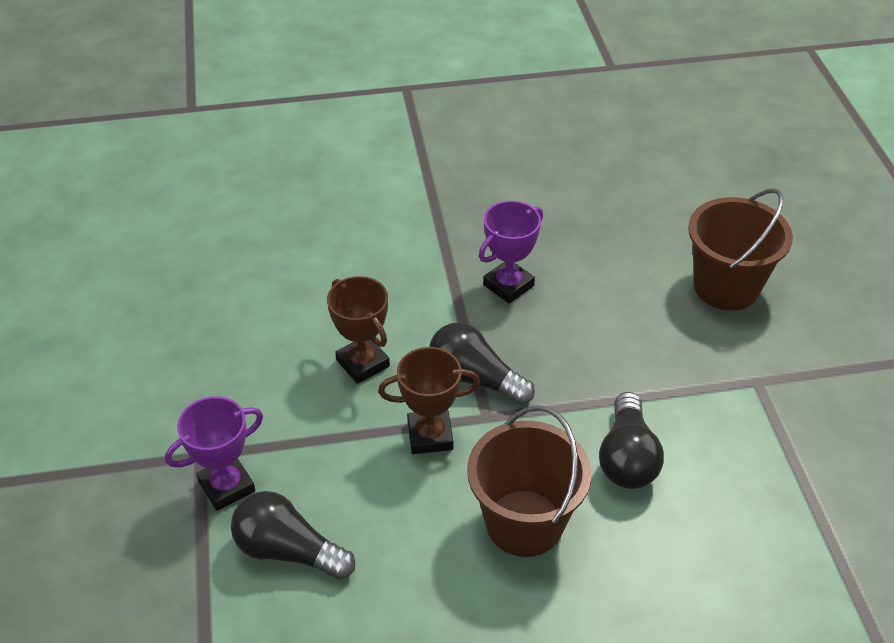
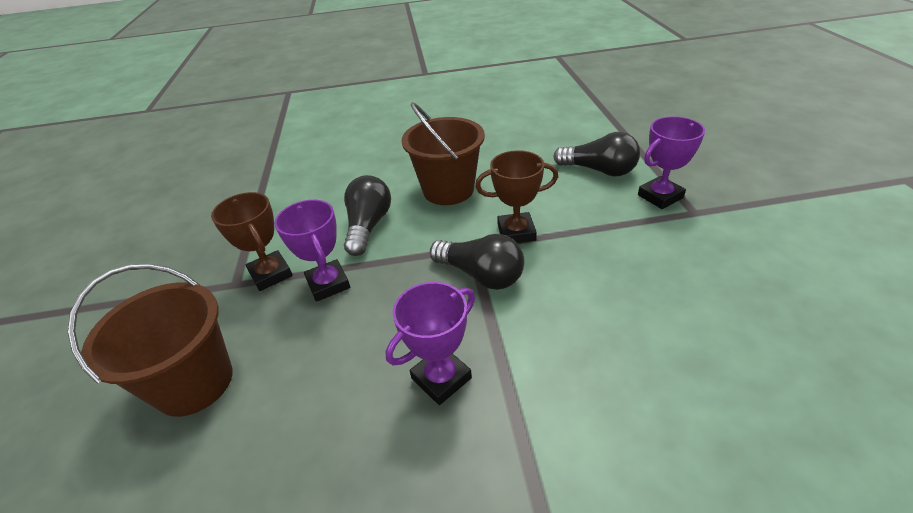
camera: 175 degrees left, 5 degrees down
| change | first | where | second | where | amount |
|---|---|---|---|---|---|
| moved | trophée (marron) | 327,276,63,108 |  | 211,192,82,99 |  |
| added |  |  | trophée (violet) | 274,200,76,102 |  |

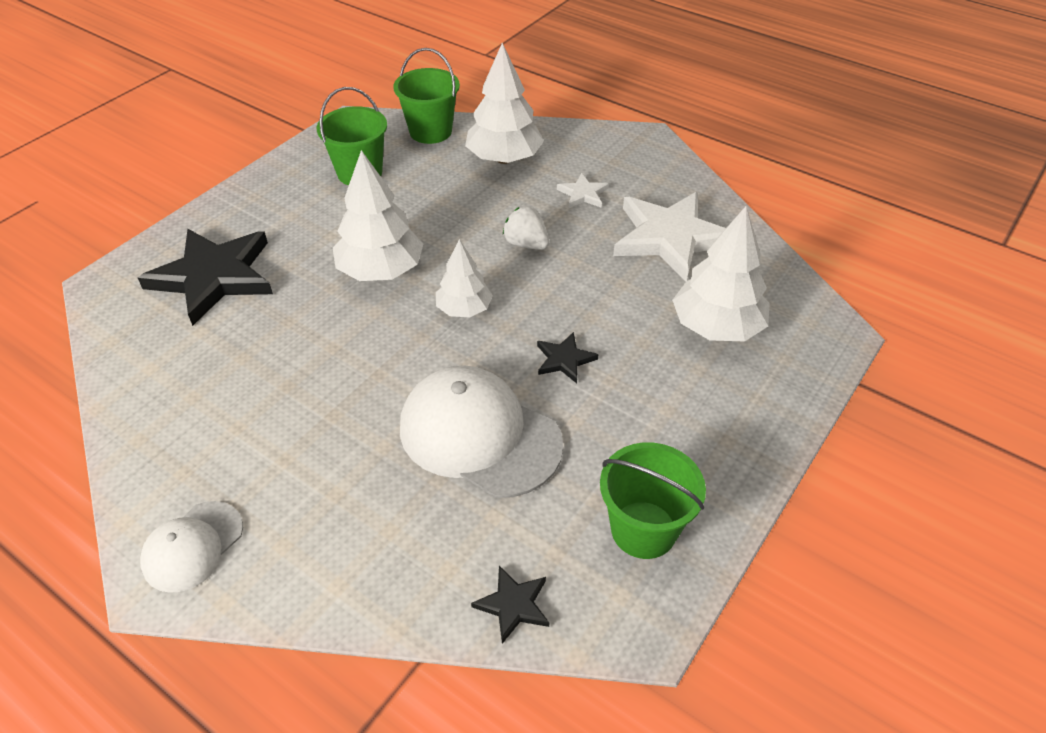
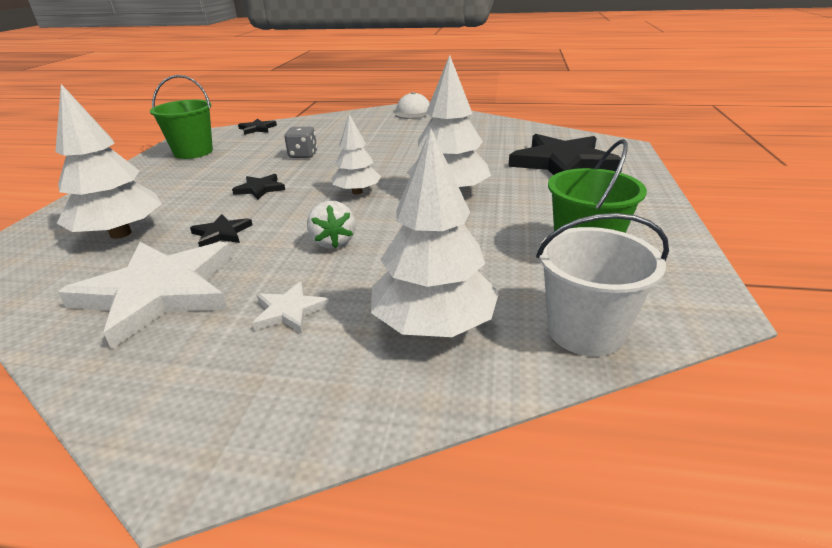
camera: 155 degrees right, 15 degrees down
| change | first | where | second | where | amount |
|---|---|---|---|---|---|
| recoloured | seau (vert) | 393,48,67,96 | seau (blanc) | 536,213,133,143 |  |
| turned | fraise (blanc) | 503,206,46,44 |  | 307,201,49,48 | 60 degrees clockwise |
| replaced | casquette (blanc) | 400,365,163,133 | dé (gris) | 284,127,33,31 |  |
| added |  |  | étoile (noir) | 190,214,63,33 |  |

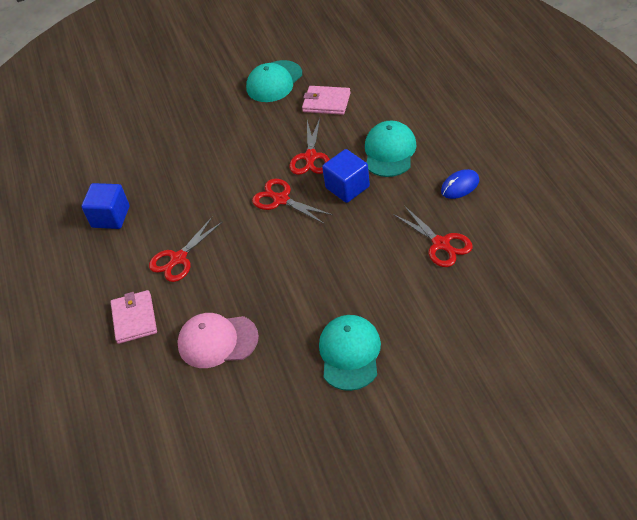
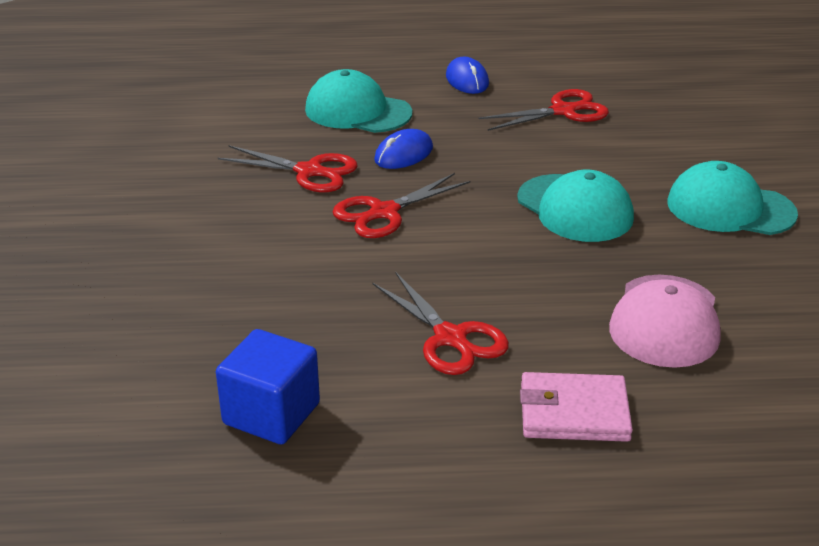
camera: 80 degrees left, 15 degrees down
| change | first | where | second | where | amount |
|---|---|---|---|---|---|
| moved | casquette (turquoise) | 246,60,56,42 |  | 517,170,117,72 |  |
| removed | portefeuille (rose) | 302,86,49,29 |  |  |  |
| replaced | cube (bleu) | 322,149,48,54 | souris (bleu) | 374,129,59,40 |  |

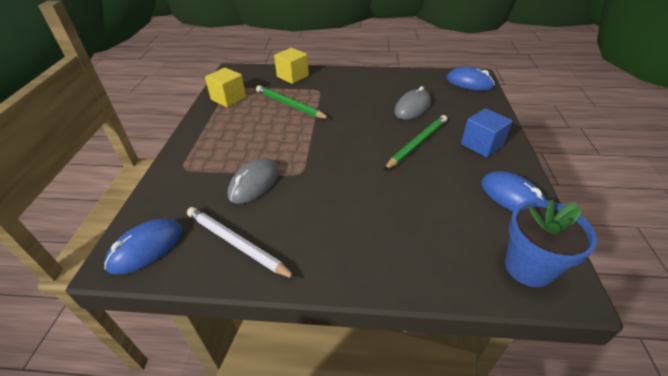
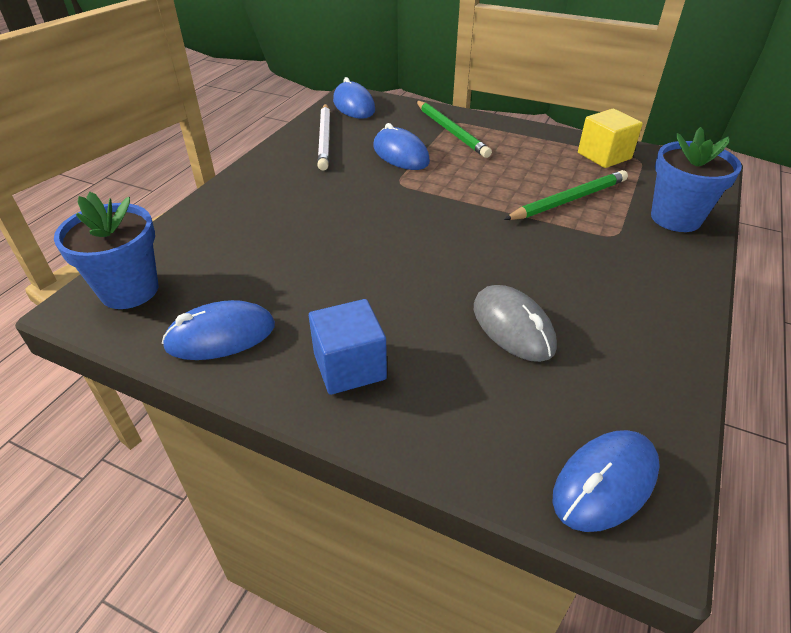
camera: 110 degrees right, 0 degrees up
| change | first | where | second | where | amount |
|---|---|---|---|---|---|
| replaced | cube (jaune) | 274,48,35,36 | pot de fleurs (bleu) | 651,127,91,105 |  |
| moved | crayon (vert) | 384,115,63,55 |  | 416,101,76,57 |  |
| recoloured | souris (gris) | 227,158,52,46 | souris (bleu) | 373,123,57,47 |  |
| turned | crayon (blanc) | 187,207,109,72 |  | 317,104,13,67 | 120 degrees clockwise |

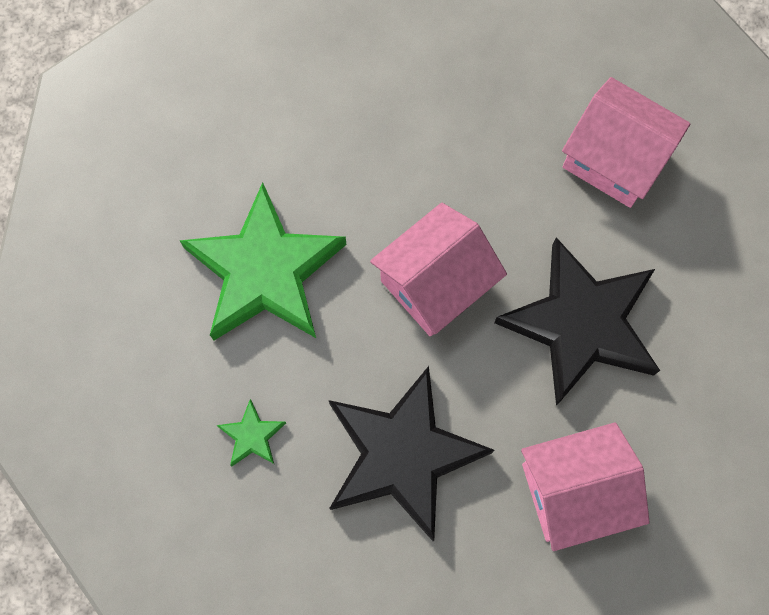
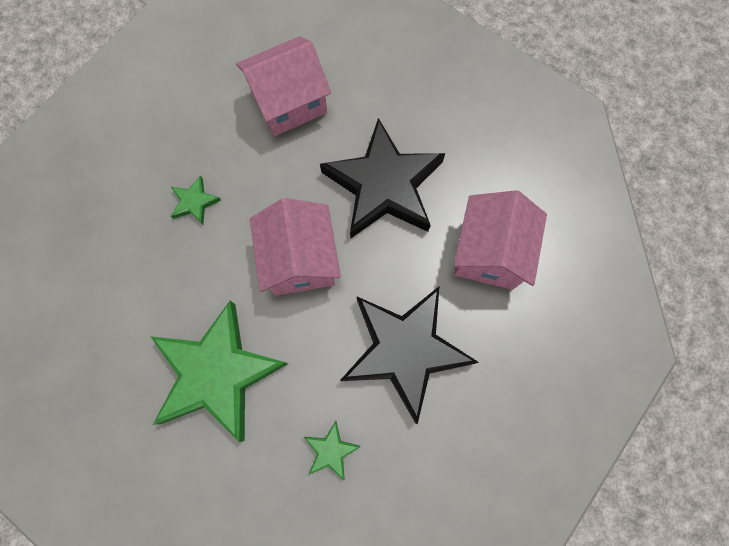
camera: 60 degrees left, 0 degrees up
| change | first | where | second | where | amount |
|---|---|---|---|---|---|
| added |  |  | étoile (vert) | 171,175,50,50 |  |

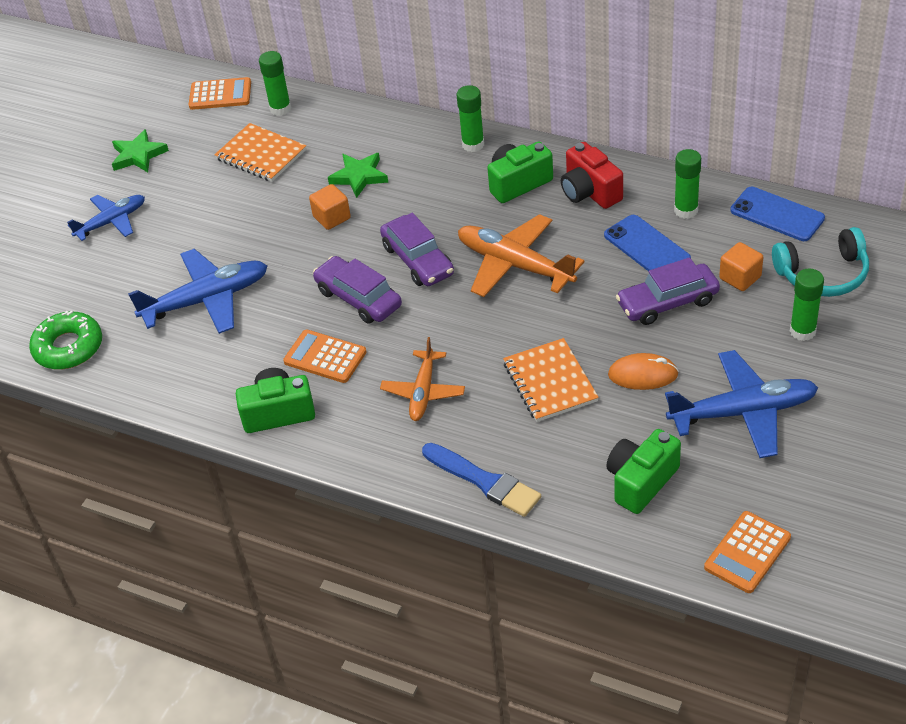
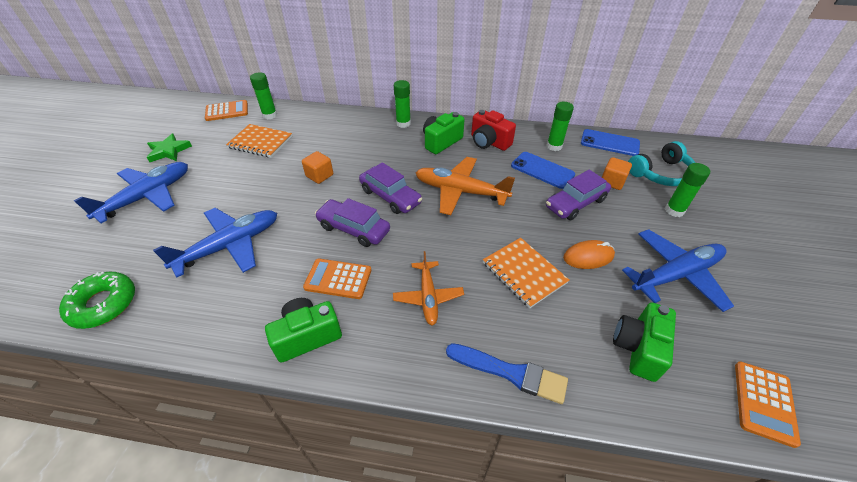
camera: 20 degrees left, 0 degrees up
| change | first | where | second | where | amount |
|---|---|---|---|---|---|
| removed | étoile (vert) | 328,153,60,45 |  |  |  |
| resized | avion (bleu) | 67,195,78,46 |  | 74,162,114,61 | x1.59 |

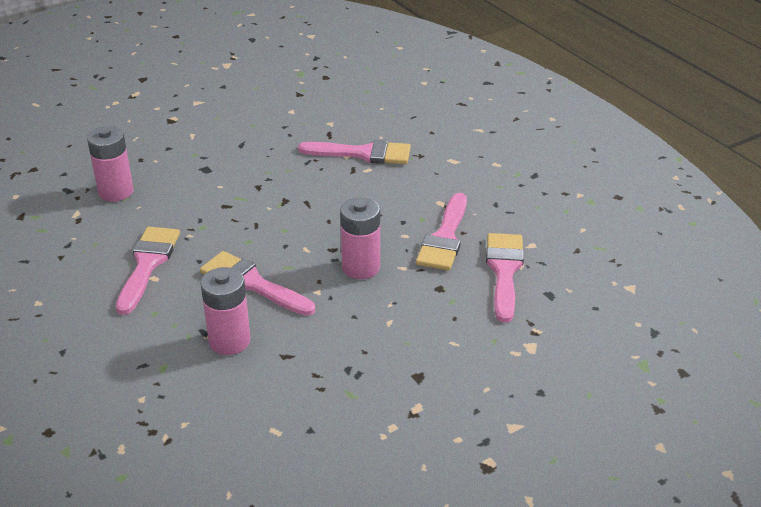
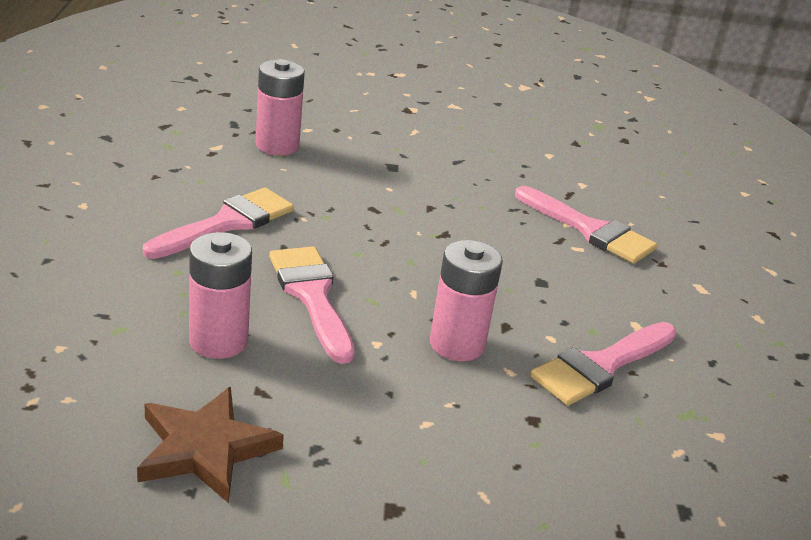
camera: 30 degrees right, 5 degrees down
| change | first | where | second | where | amount |
|---|---|---|---|---|---|
| removed | pinceau (rose) | 486,233,38,90 |  |  |  |
| added |  |  | étoile (marron) | 137,387,147,116 |  |

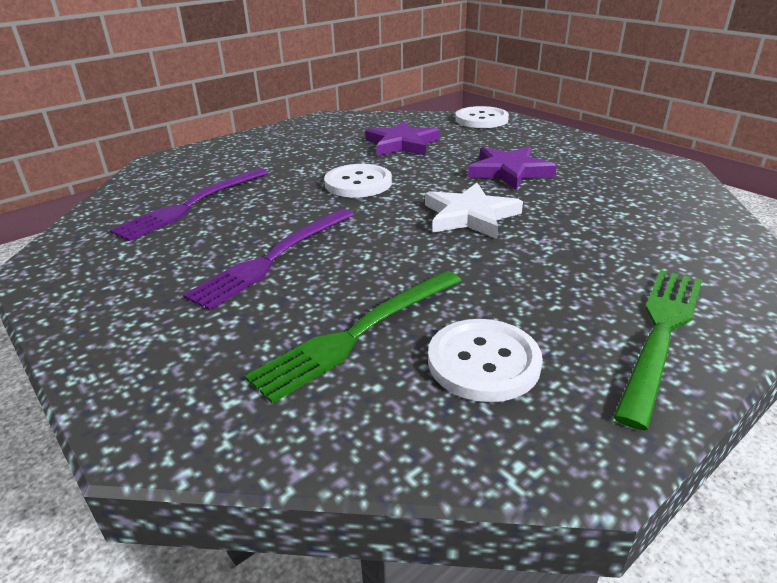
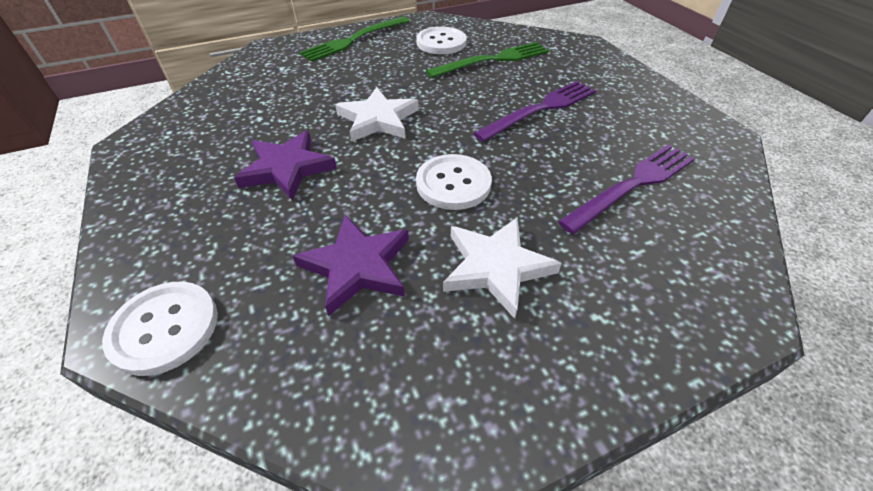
camera: 165 degrees left, 15 degrees up
| change | first | where | second | where | amount |
|---|---|---|---|---|---|
| added |  |  | étoile (blanc) | 443,218,119,101 |  |

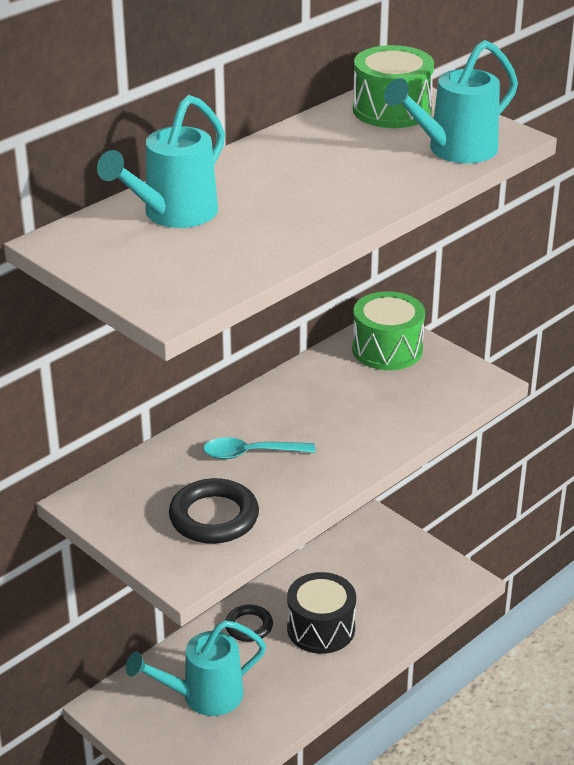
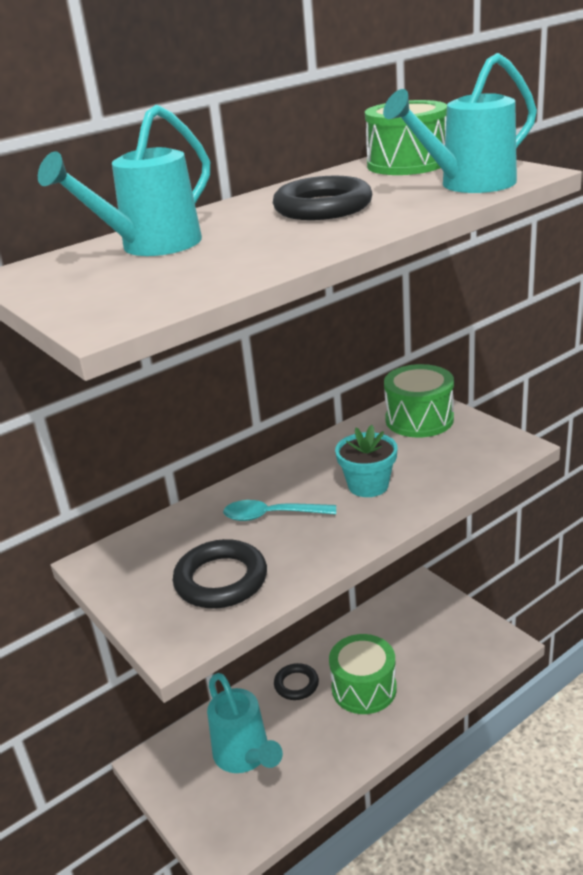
camera: 10 degrees right, 5 degrees down
| change | first | where | second | where | amount |
|---|---|---|---|---|---|
| recoloured | tambour (noir) | 287,572,69,82 | tambour (vert) | 329,634,68,80 |  |
| turned | arrosoir (turquoise) | 126,620,140,96 |  | 207,673,76,100 | 105 degrees counterclockwise |
| added |  |  | anneau (noir) | 273,176,99,44 |  |
| added |  |  | pot de fleurs (turquoise) | 335,425,63,72 |  |

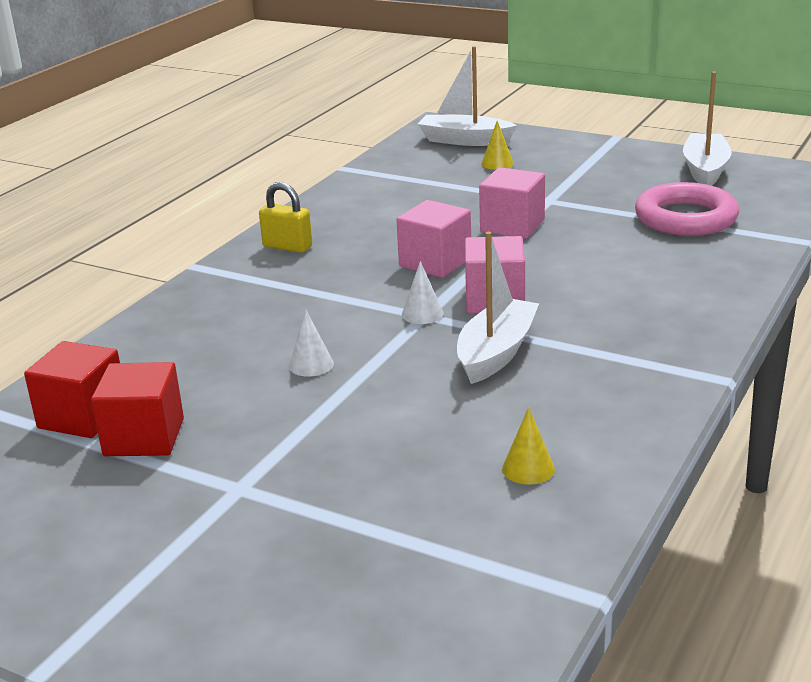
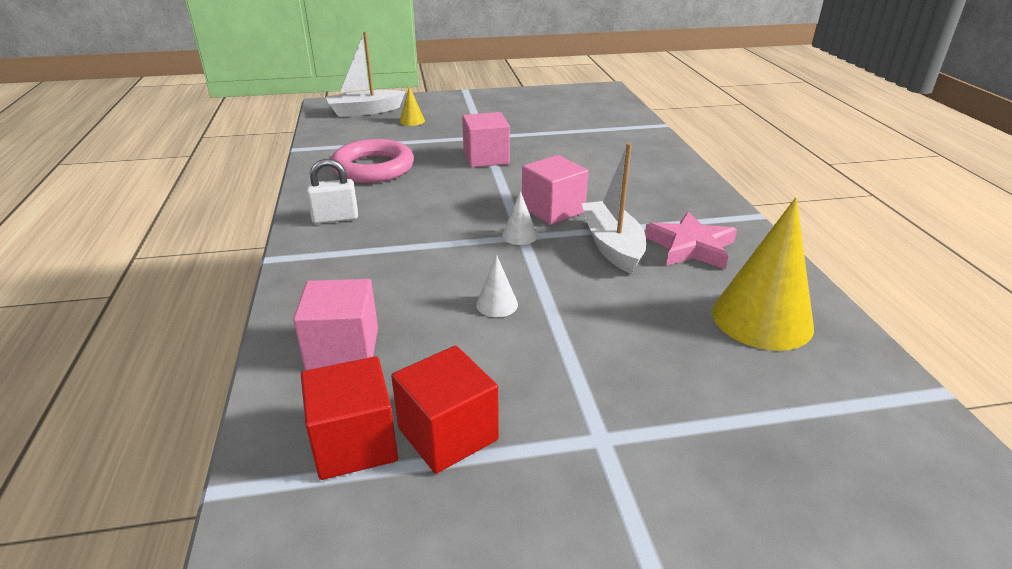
camera: 40 degrees left, 5 degrees up
| change | first | where | second | where | amount |
|---|---|---|---|---|---|
| removed | bateau (blanc) | 683,71,49,115 |  |  |  |
| recoloured | cadenas (jaune) | 259,182,53,71 | cadenas (blanc) | 306,159,52,65 |  |
| moved | anneau (rose) | 635,182,104,54 |  | 331,139,83,44 |  |
| moved | cube (rose) | 396,200,75,78 |  | 293,279,85,91 |  |
| resized | cône (jaune) | 502,407,53,78 |  | 712,197,102,154 | x2.24 |
| added |  |  | étoile (rose) | 645,211,92,58 |  |

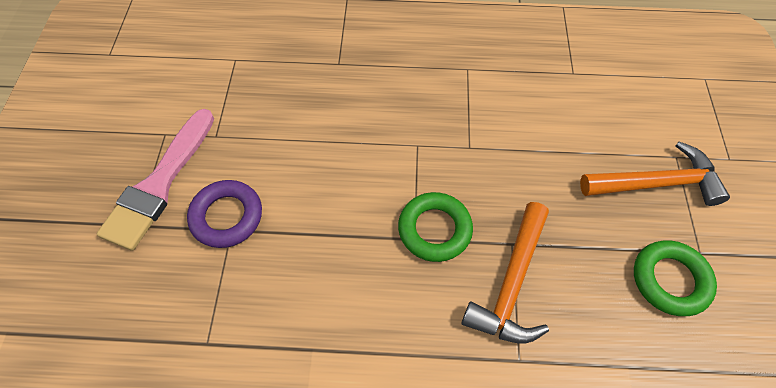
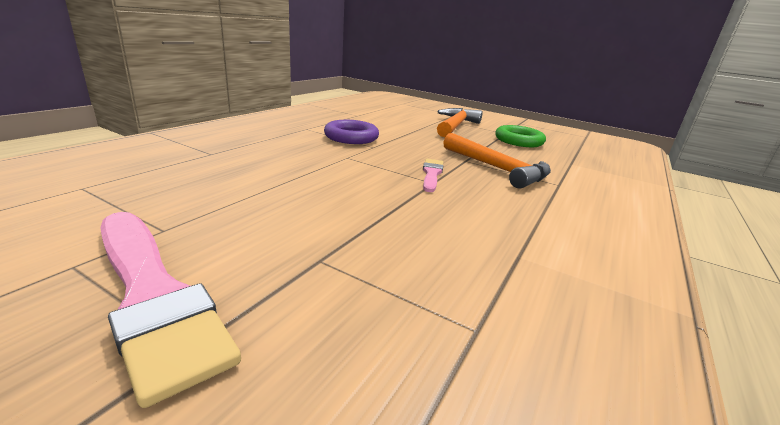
camera: 65 degrees left, 35 degrees down
| change | first | where | second | where | amount |
|---|---|---|---|---|---|
| moved | anneau (violet) | 187,180,75,68 |  | 324,120,55,24 |  |
| replaced | anneau (vert) | 398,192,75,70 | pinceau (rose) | 423,159,20,33 |  |

